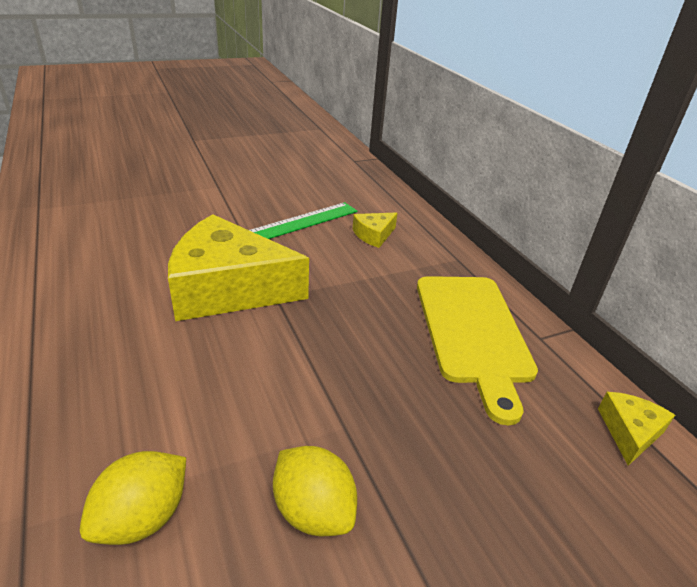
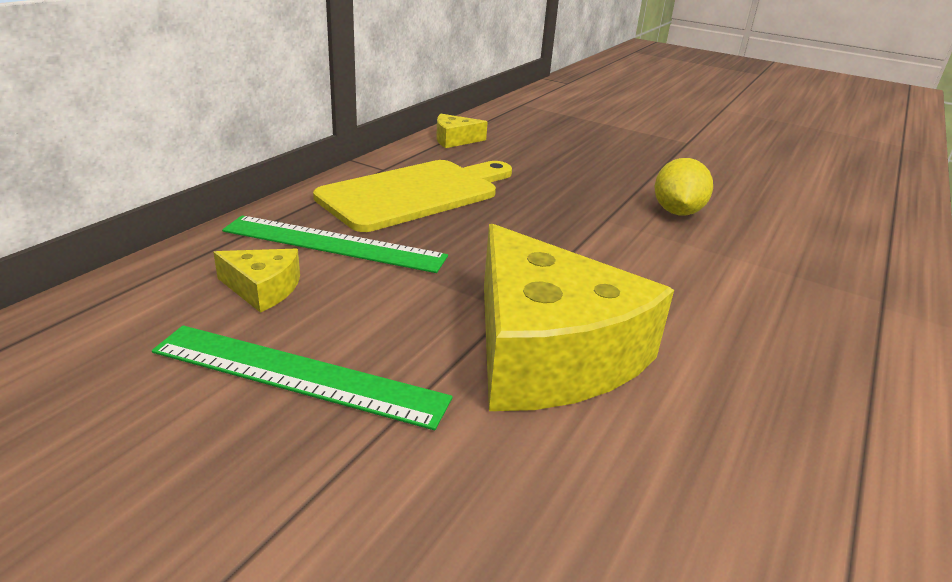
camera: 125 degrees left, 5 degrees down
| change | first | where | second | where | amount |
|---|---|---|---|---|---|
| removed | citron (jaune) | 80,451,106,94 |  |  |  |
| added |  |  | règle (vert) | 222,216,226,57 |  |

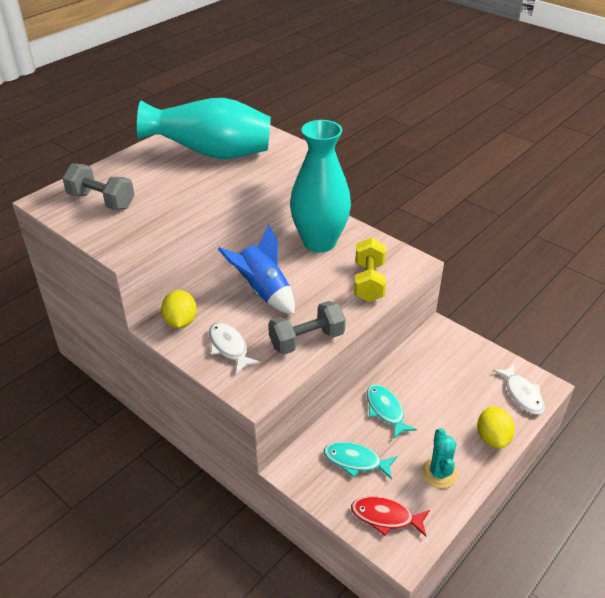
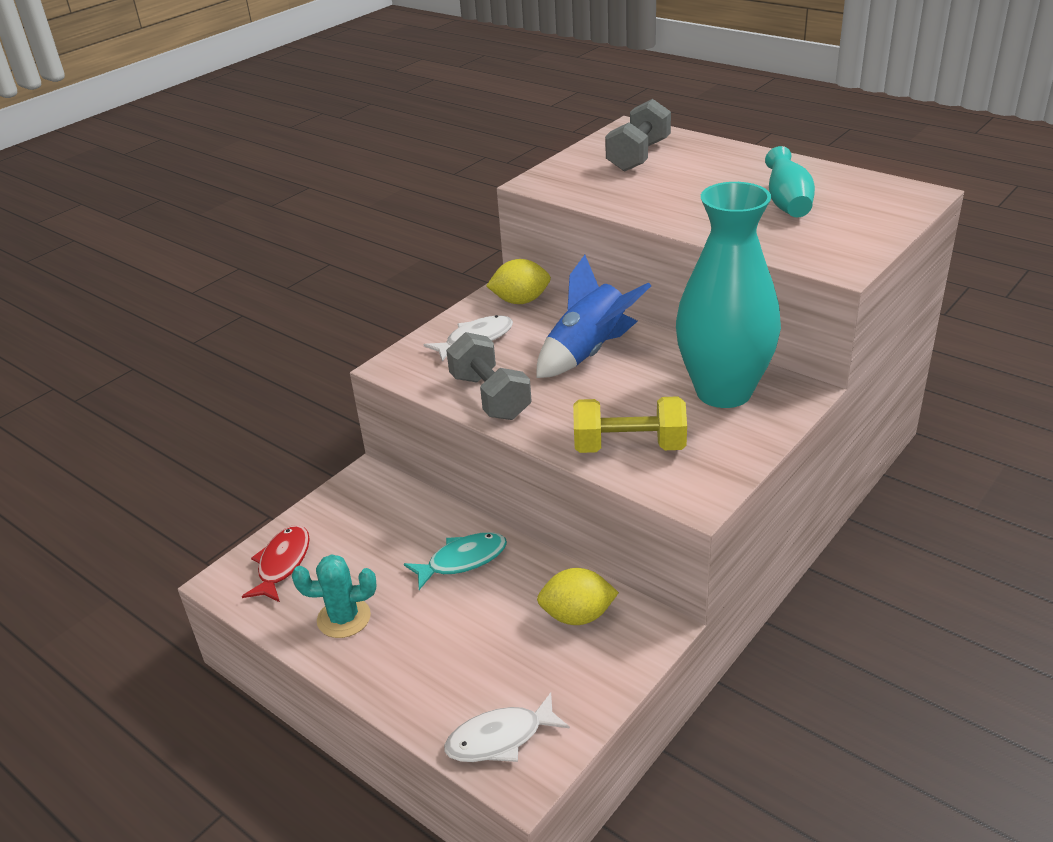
camera: 90 degrees right, 5 degrees down
| change | first | where | second | where | amount |
|---|---|---|---|---|---|
| resized | vase (turquoise) | 137,98,134,61 |  | 765,146,50,71 | x0.47 |
| moved | citron (jaune) | 477,406,38,43 |  | 537,568,82,57 |  |
| removed | poisson (turquoise) | 324,442,73,37 |  |  |  |

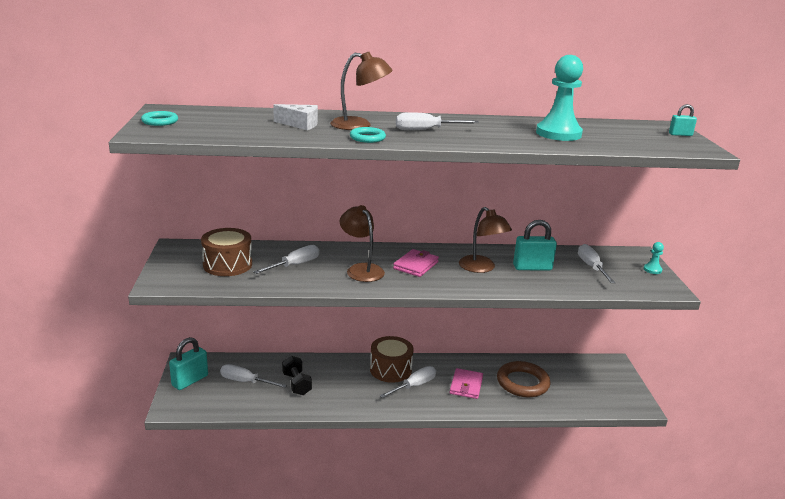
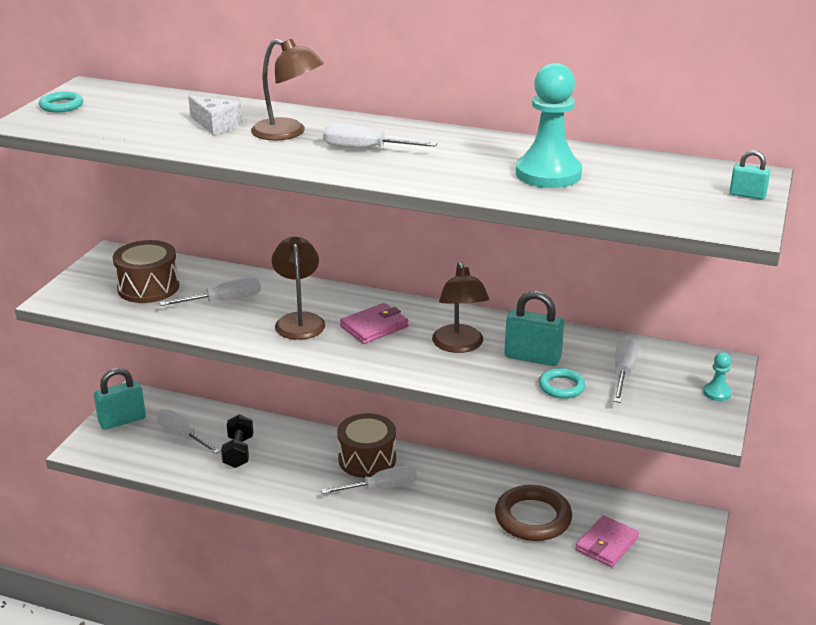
camera: 25 degrees right, 5 degrees up
| change | first | where | second | where | amount |
|---|---|---|---|---|---|
| moved | anneau (turquoise) | 350,127,36,16 |  | 539,368,46,31 |  |
| moved | portefeuille (rose) | 450,368,33,31 |  | 576,515,63,52 |  |

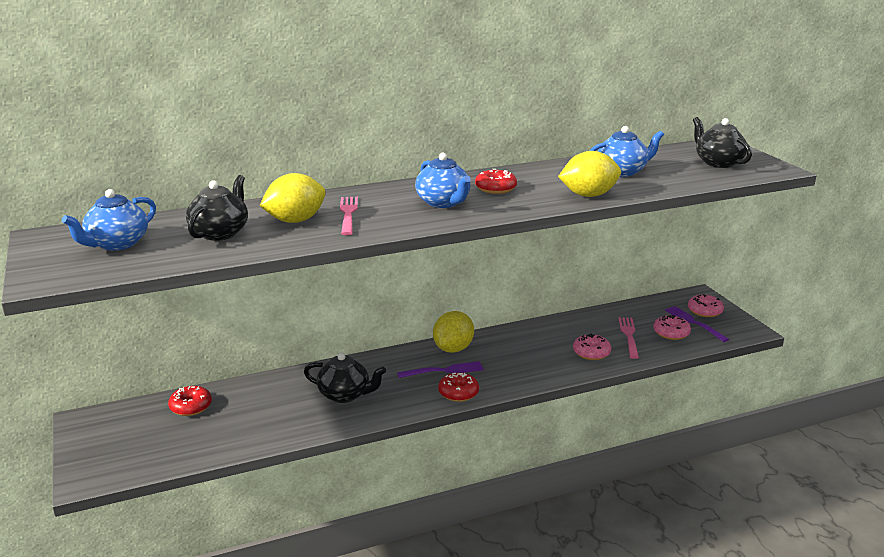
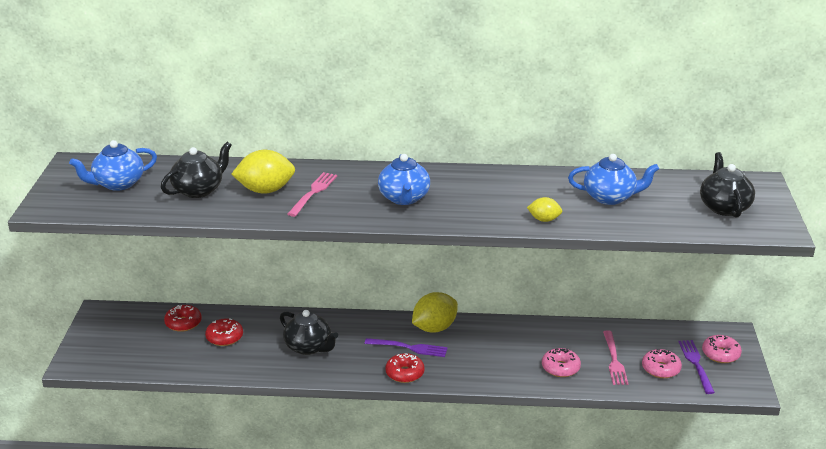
camera: 25 degrees right, 5 degrees up
| change | first | where | second | where | amount |
|---|---|---|---|---|---|
| resized | citron (jaune) | 558,151,63,46 |  | 527,197,35,25 | x0.54 |
| moved | beignet (rouge) | 475,169,42,25 |  | 205,318,38,28 |  |
| turned | fourchette (rose) | 618,317,21,42 |  | 603,331,25,54 | 150 degrees clockwise |

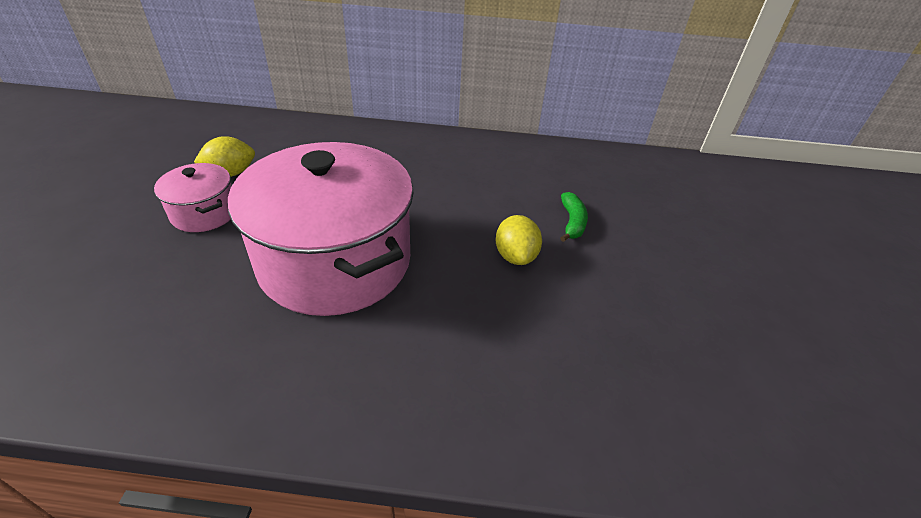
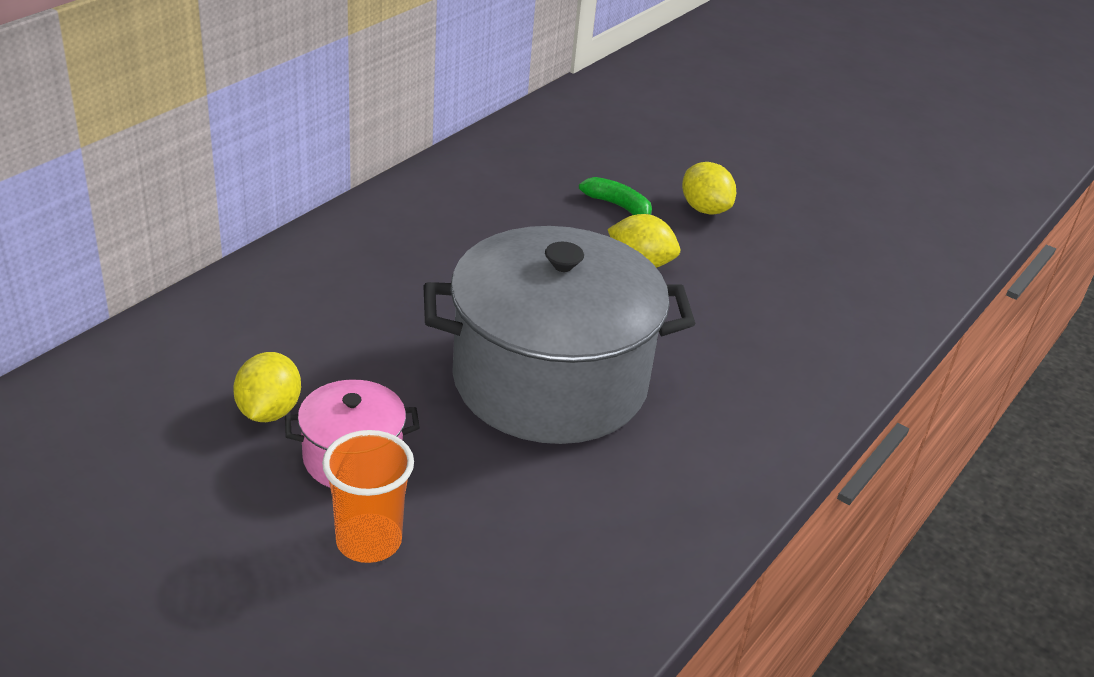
camera: 60 degrees left, 5 degrees down
| change | first | where | second | where | amount |
|---|---|---|---|---|---|
| recoloured | marmite (rose) | 228,142,186,174 | marmite (gris) | 423,226,272,218 |  |
| added |  |  | citron (jaune) | 682,162,54,53 |  |
| added |  |  | gobelet (orange) | 322,430,92,133 |  |

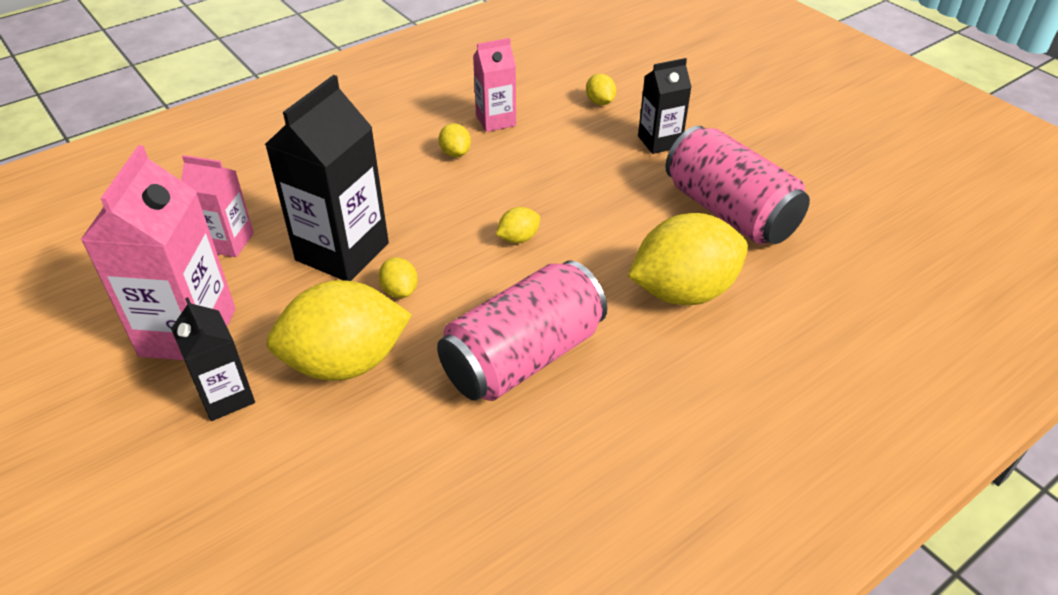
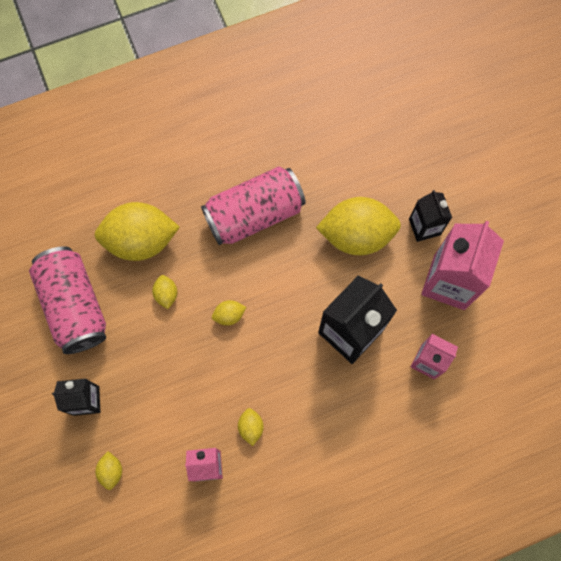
camera: 165 degrees left, 30 degrees up
| change | first | where | second | where | amount |
|---|---|---|---|---|---|
| moved | citron (jaune) | 379,257,39,41 |  | 152,275,25,34 |  |

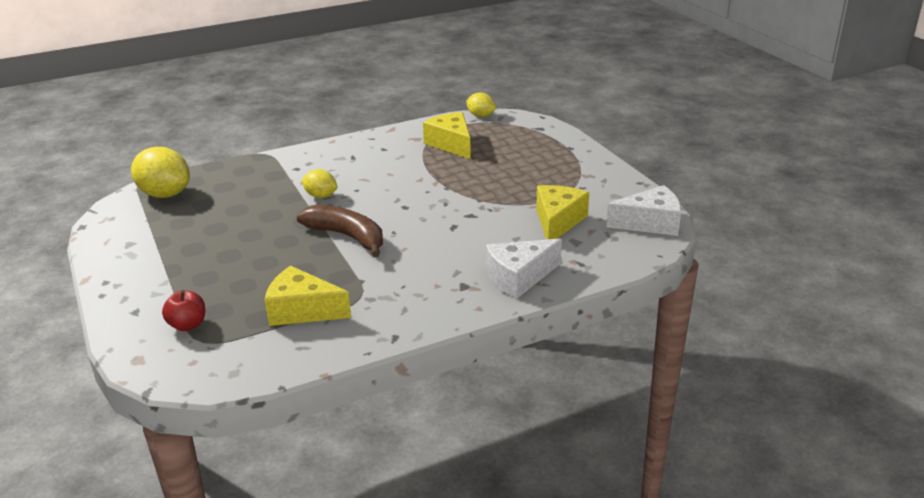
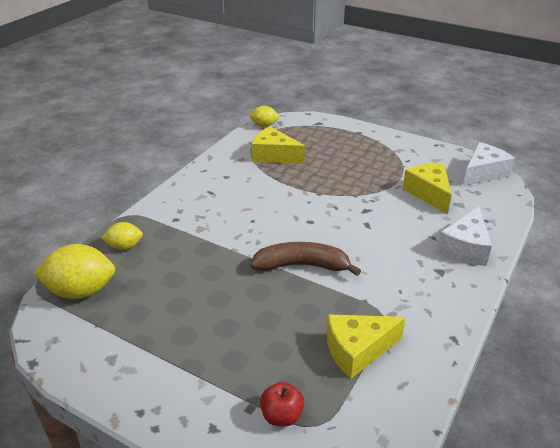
camera: 35 degrees left, 5 degrees up
| change | first | where | second | where | amount |
|---|---|---|---|---|---|
| moved | citron (jaune) | 302,169,35,29 |  | 102,222,41,28 |  |

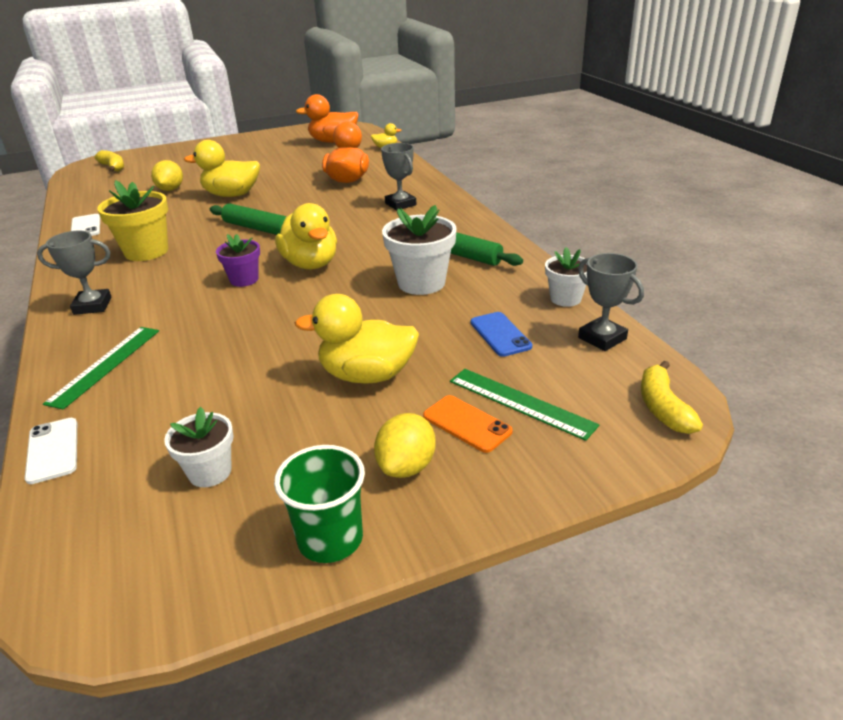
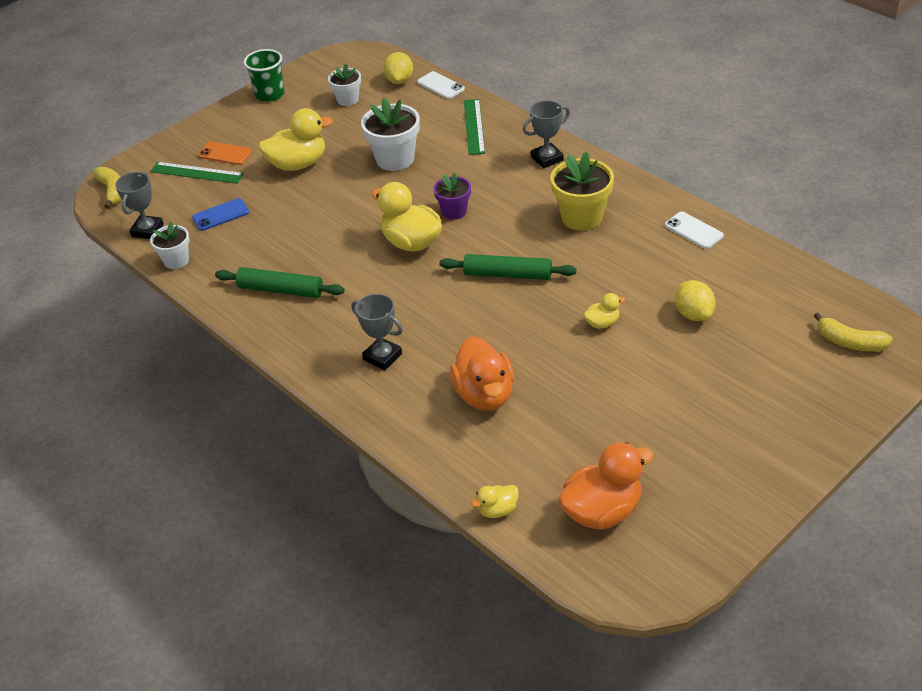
camera: 160 degrees right, 10 degrees up
| change | first | where | second | where | amount |
|---|---|---|---|---|---|
| resized | canard (jaune) | 184,140,76,57 |  | 584,293,41,36 | x0.49 |
| moved | pot de fleurs (blanc) | 382,205,75,90 |  | 361,97,59,74 |  |
| turned | trophée (gris) | 578,253,66,98 |  | 115,172,49,67 | 75 degrees clockwise |
| turned | téléphone (bleu) | 471,312,61,45 |  | 192,198,57,33 | 75 degrees counterclockwise |
| moved | citron (jaune) | 374,413,62,65 |  | 383,52,30,32 |  |

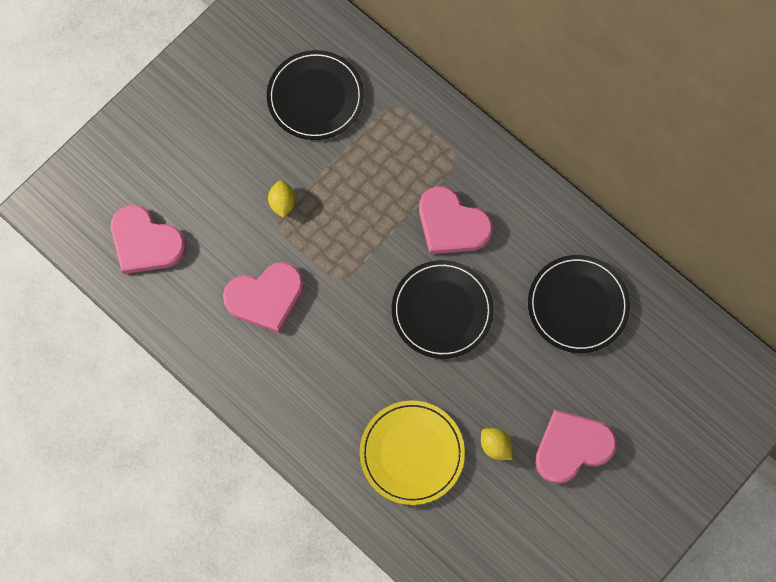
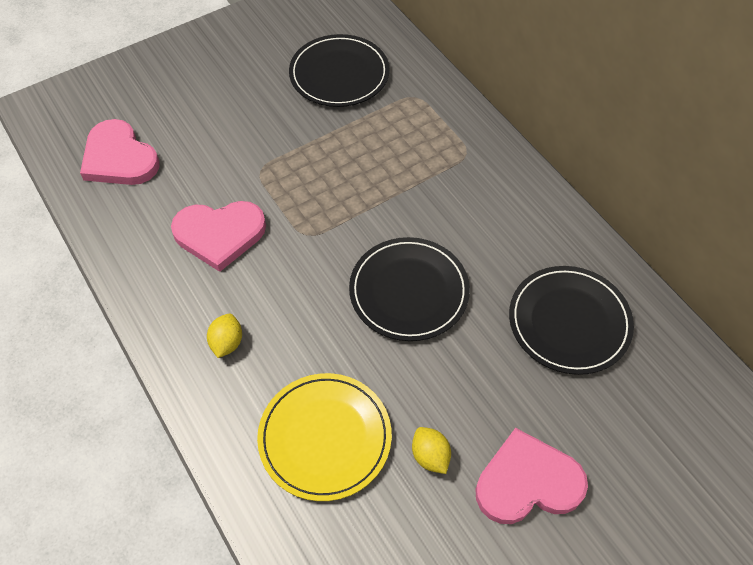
camera: 15 degrees right, 15 degrees down
| change | first | where | second | where | amount |
|---|---|---|---|---|---|
| moved | citron (jaune) | 268,181,27,37 |  | 207,314,35,44 |  |
| removed | cœur (rose) | 419,186,74,68 |  |  |  |

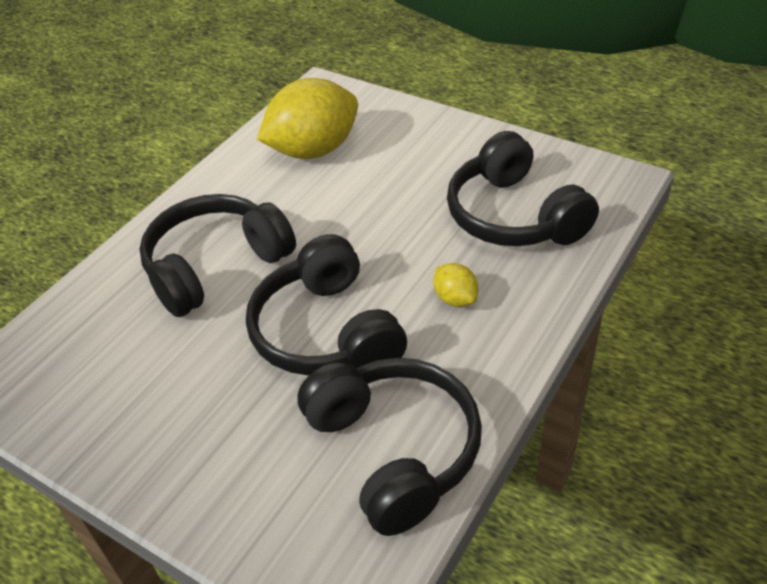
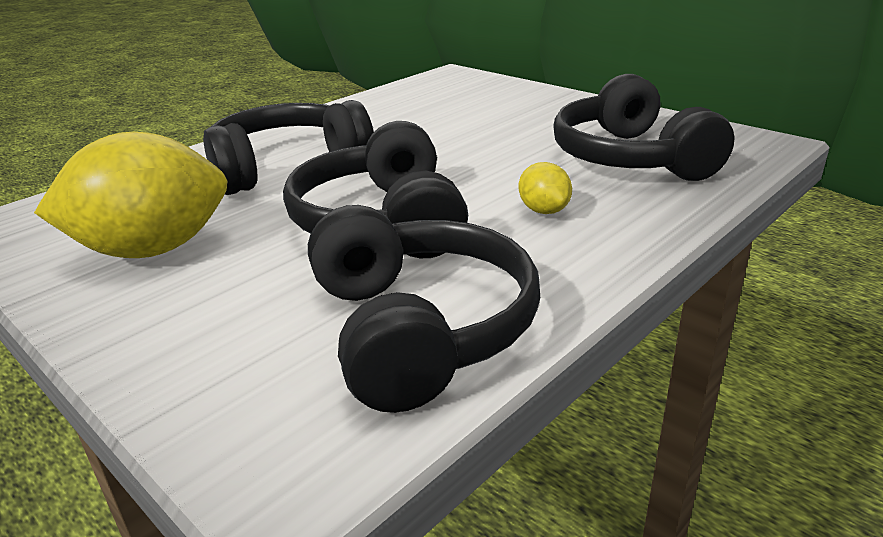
camera: 10 degrees right, 15 degrees down
| change | first | where | second | where | amount |
|---|---|---|---|---|---|
| moved | citron (jaune) | 257,78,101,81 |  | 34,132,193,126 |  |

